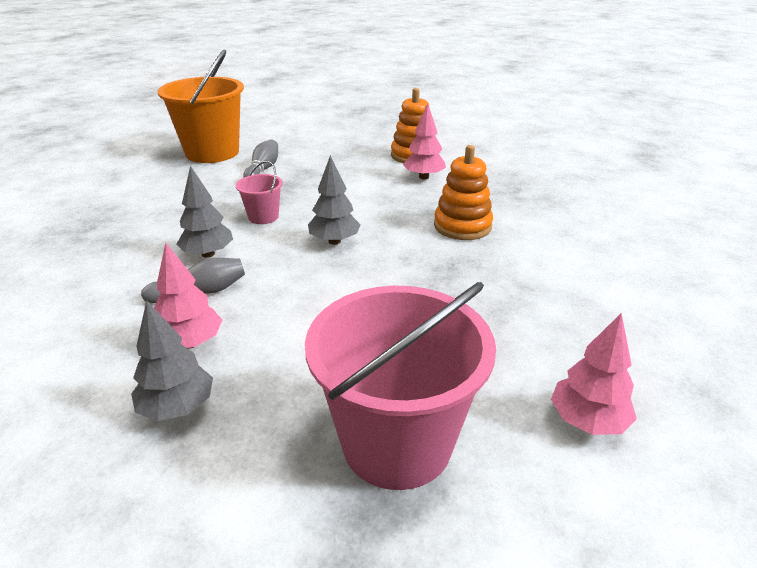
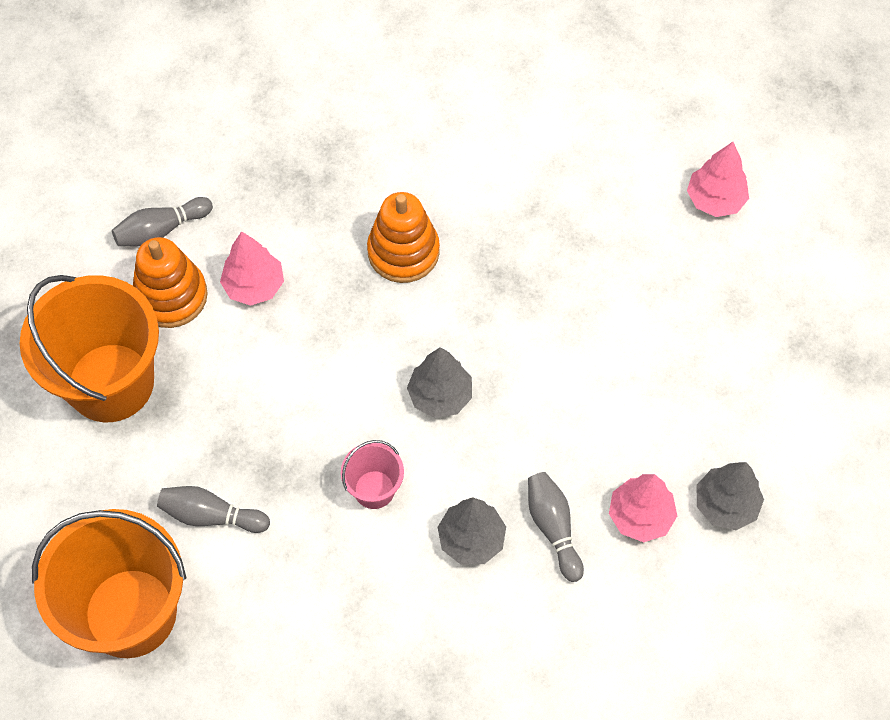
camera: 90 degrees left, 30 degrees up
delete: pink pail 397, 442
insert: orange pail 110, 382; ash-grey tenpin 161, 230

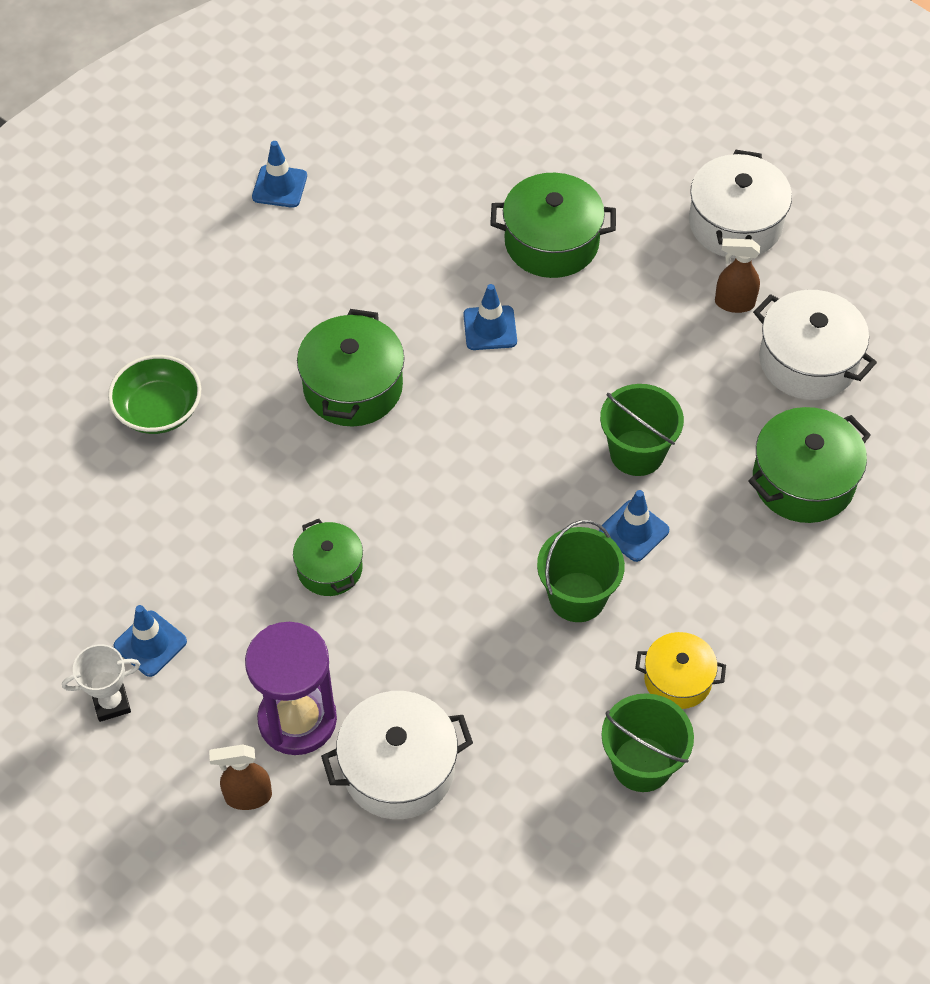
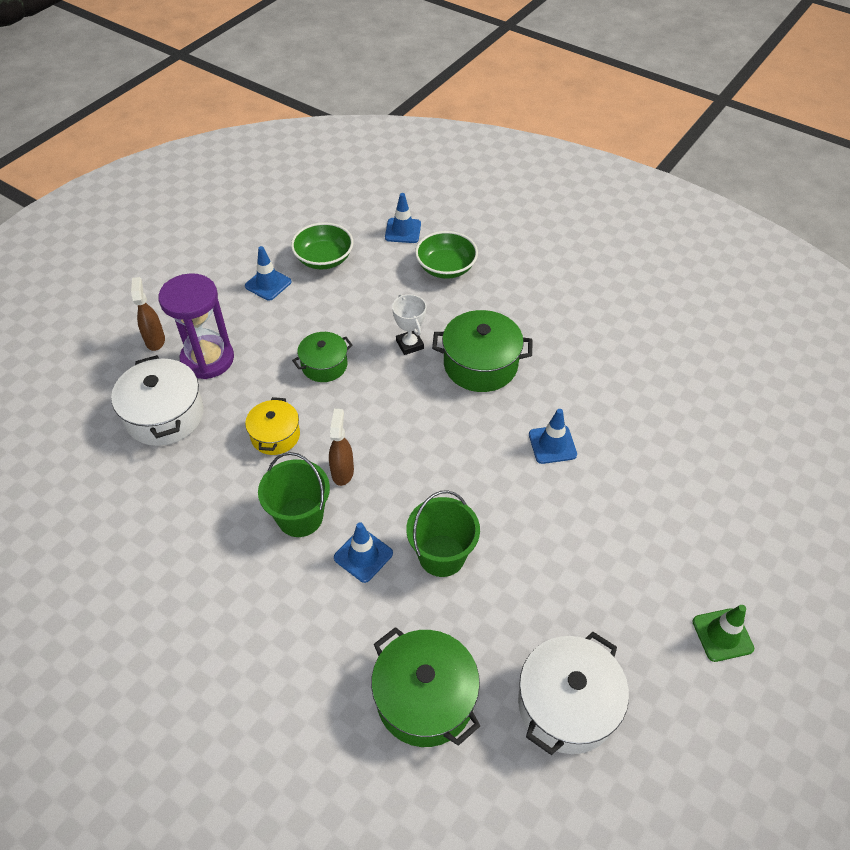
camera: 85 degrees right, 5 degrees down
delete: emerald pot 551, 242; emerald pail 642, 764
insert: emerald bowl 324, 259
move: white award cup 111, 703 to 409, 344; royal blue traffic cone 279, 186 to 403, 231; yellow pot 677, 679 to 275, 435; brown spray bottle 734, 303 to 342, 472
replace: white pot 735, 224 to emerald traffic cone 722, 635

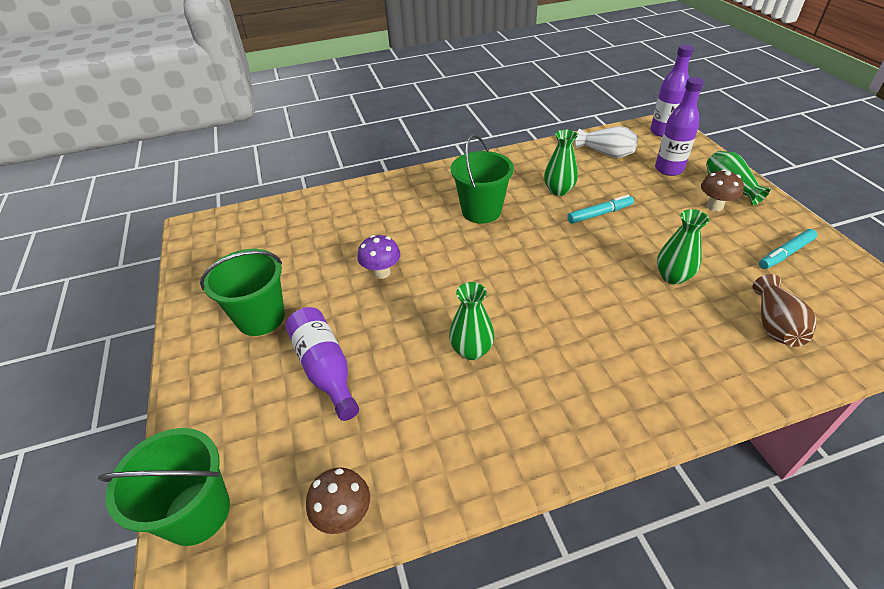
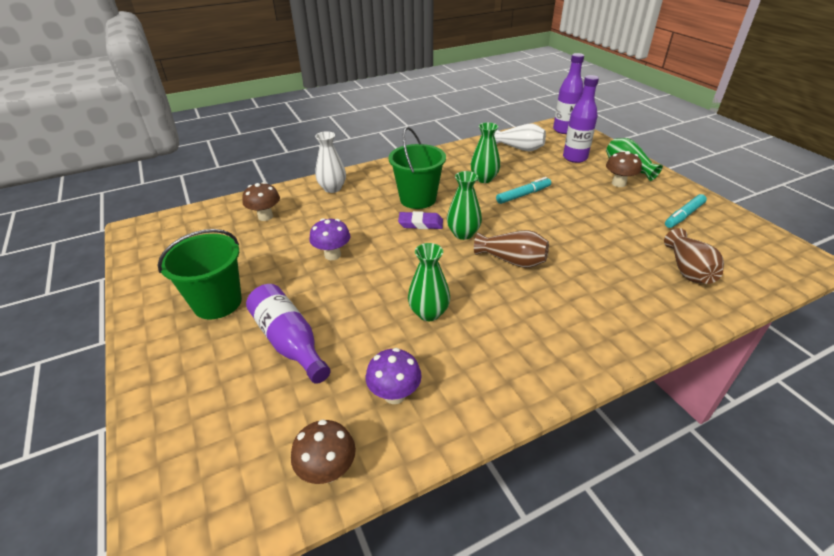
camera: 10 degrees left, 5 degrees down
delete: emerald pail 197, 512
insert: brown mushroom 265, 216; white flower vase 332, 188; purple mushroom 394, 394; purple pencil eraser 420, 223; brown flower vase 512, 260
move: emerald flower vase 672, 276 to 463, 234

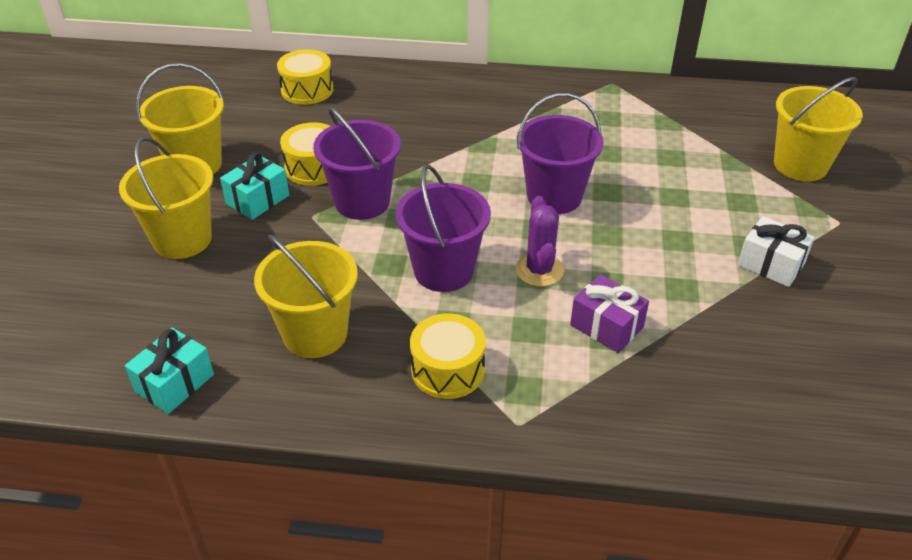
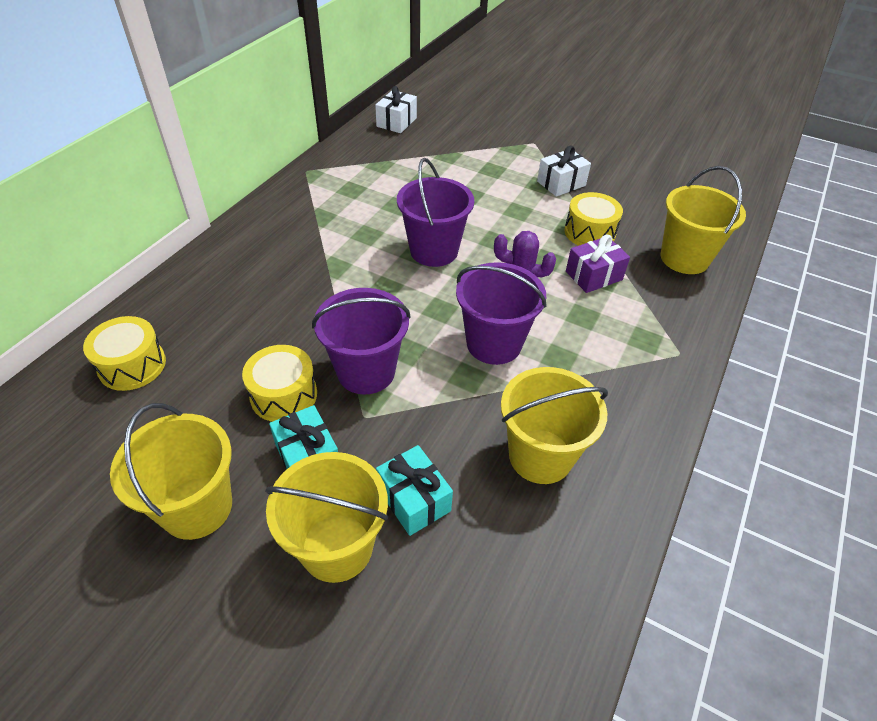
camera: 70 degrees left, 5 degrees up
insert: white gift 396, 122
move: aqua gift 174, 383 to 414, 500; yellow drum 448, 370 to 589, 232; yellow pail 800, 165 to 684, 258

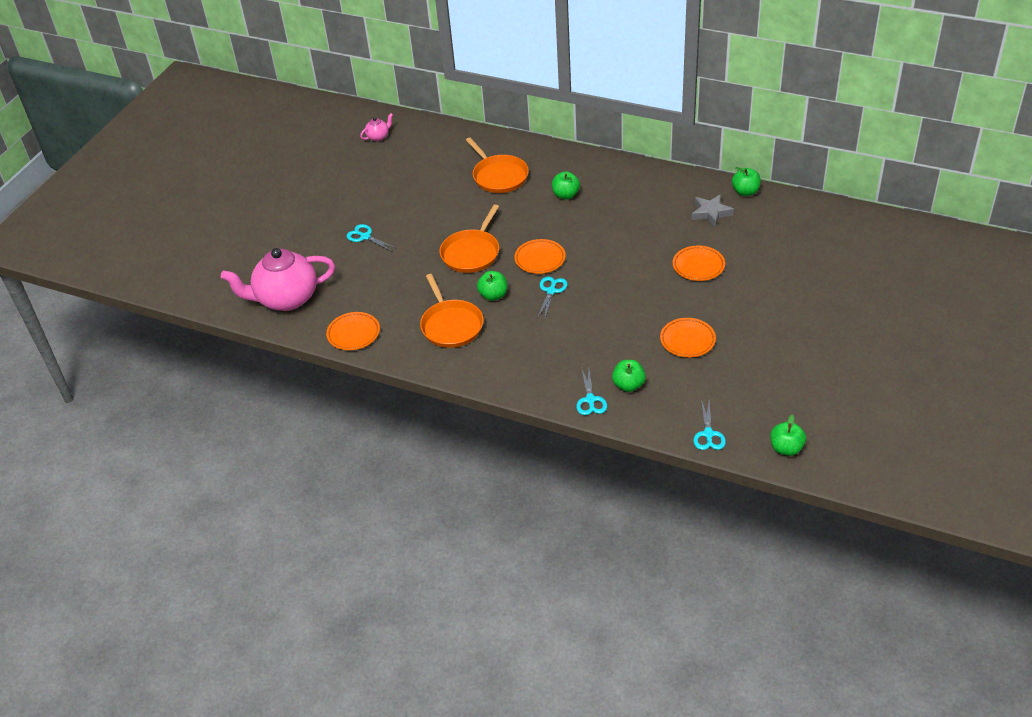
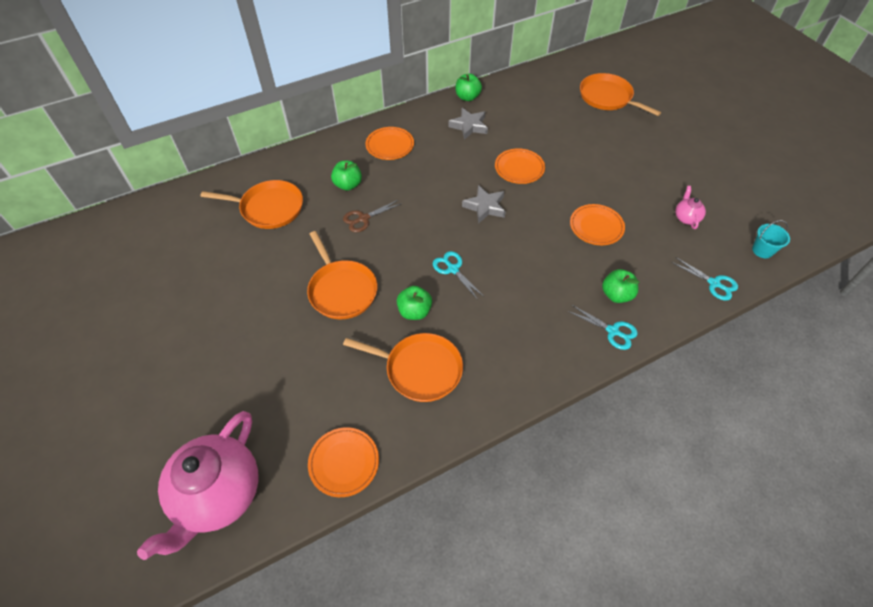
camera: 55 degrees left, 10 degrees up
delete: aqua scissors 365, 237
insert: brown scissors 363, 218; ash-grey star shape 485, 207; orange pan 608, 97
move: pink tea pot 378, 137 to 686, 218; orange plate 540, 259 to 390, 146
replace: emerald apple fruit 786, 448 to aqua pail 762, 250

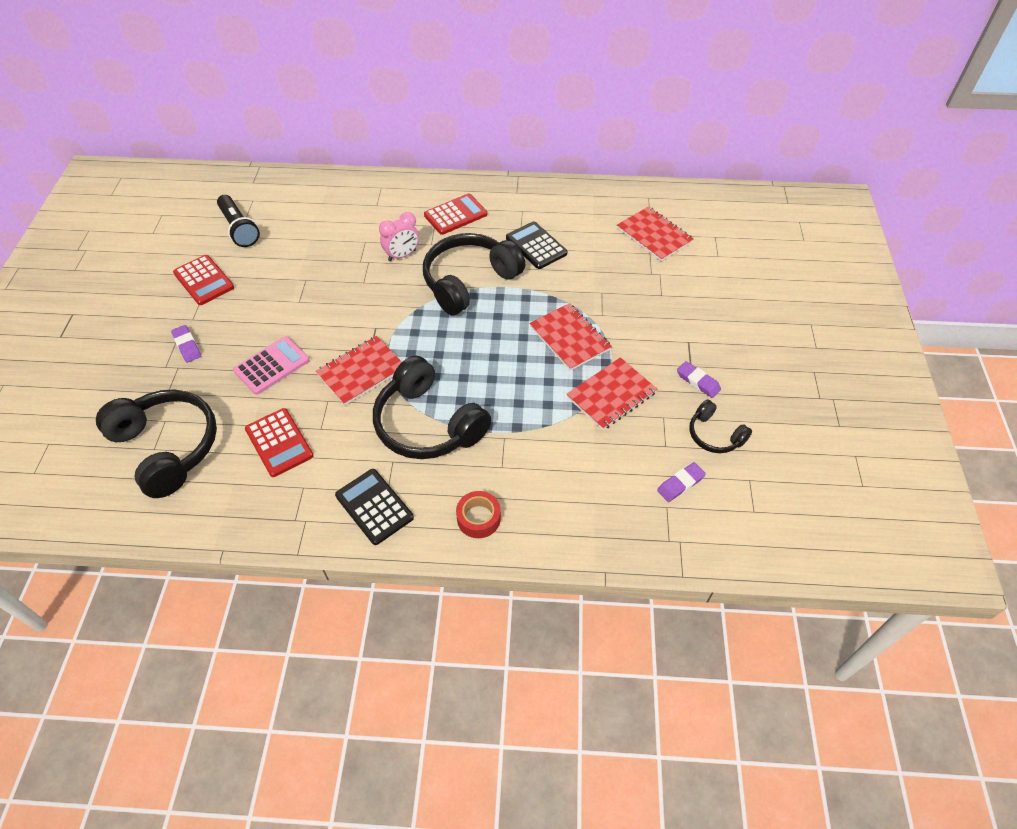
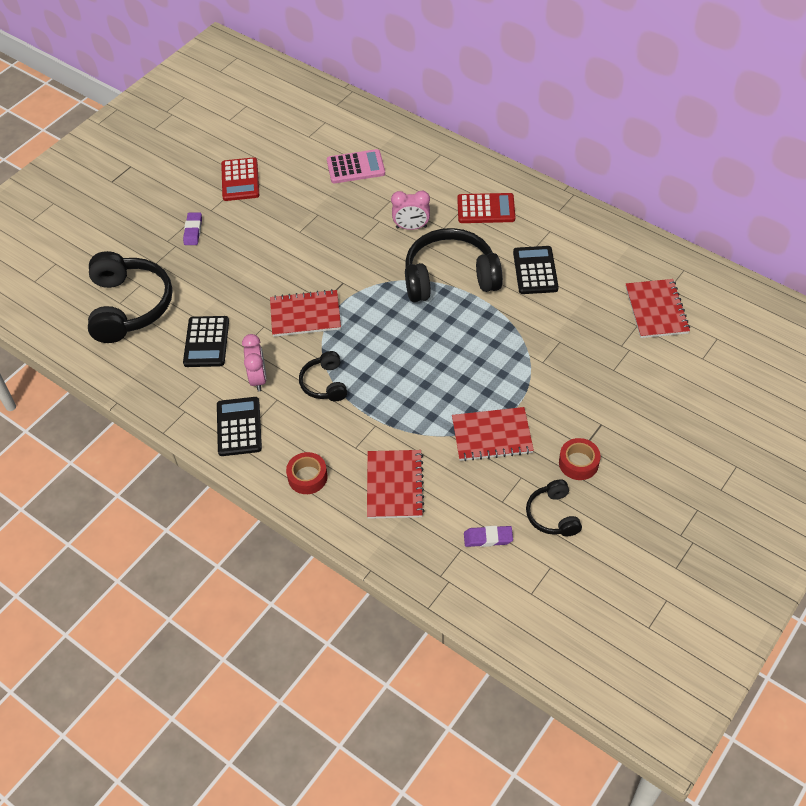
camera: 35 degrees right, 0 degrees up
delete: black pocket torch 239, 229
insert: pink alarm clock 258, 379
move: pink pocket calculator 272, 366 to 356, 167; crimson exercise book 570, 338 to 395, 485
replace: purple pencil eraser 698, 381 to crimson roll of tape 578, 463
recolor: crimson pocket calculator 279, 443 to black pocket calculator 206, 342
resize: black over-ear headphones 428, 424 = 325, 383 x0.51

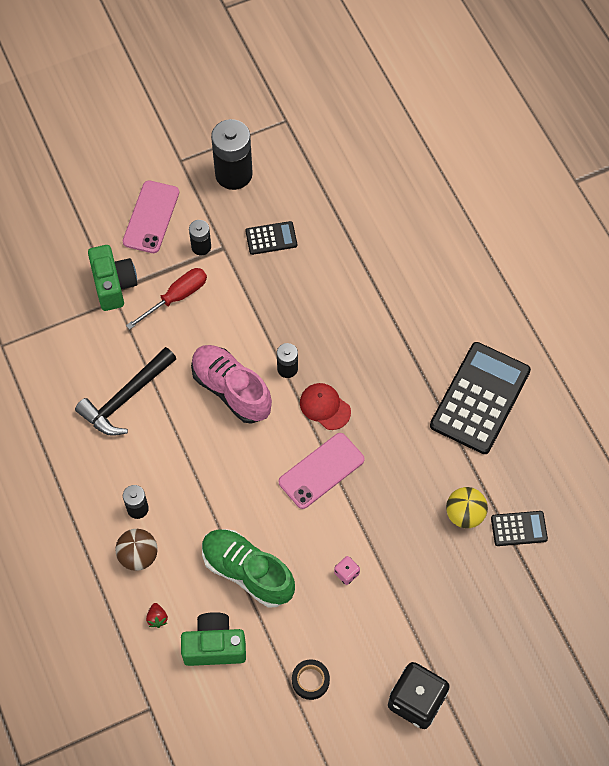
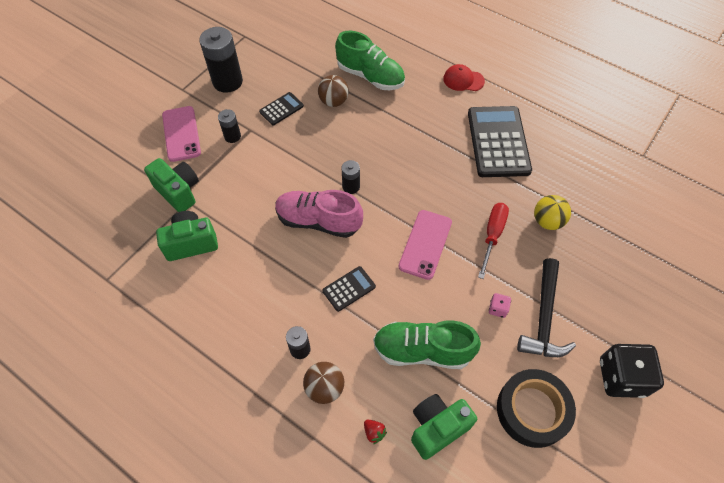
camera: 30 degrees left, 5 degrees down
insert: emerald photo camera 191, 243; brown ball 333, 101; emerald shoe 370, 76
move: black hammer 126, 398 to 544, 317; crimson screwdriver 176, 297 to 492, 235; crimson baseball cap 325, 407 to 463, 80; black pocket calculator 519, 528 to 349, 289
resize: black roll of tape 310, 680 = 532, 410 x1.99

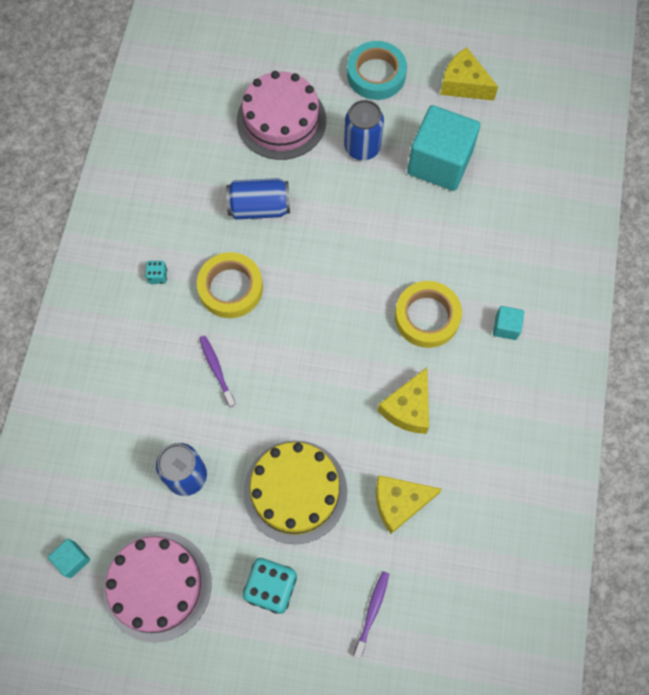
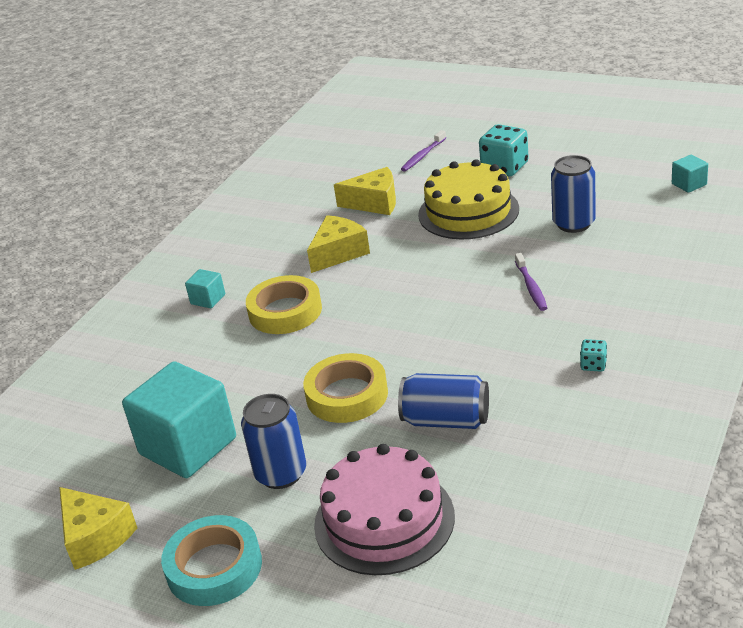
camera: 160 degrees left, 35 degrees down
delete: pink layer cake 157, 586
move: yellow roll of tape 230, 288 to 347, 395

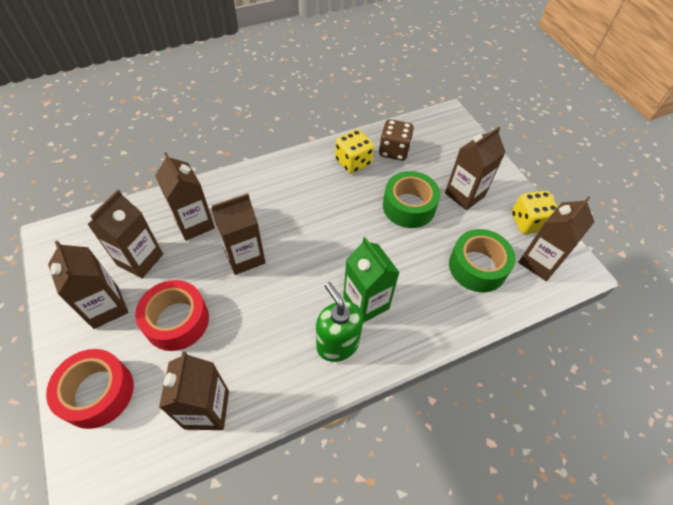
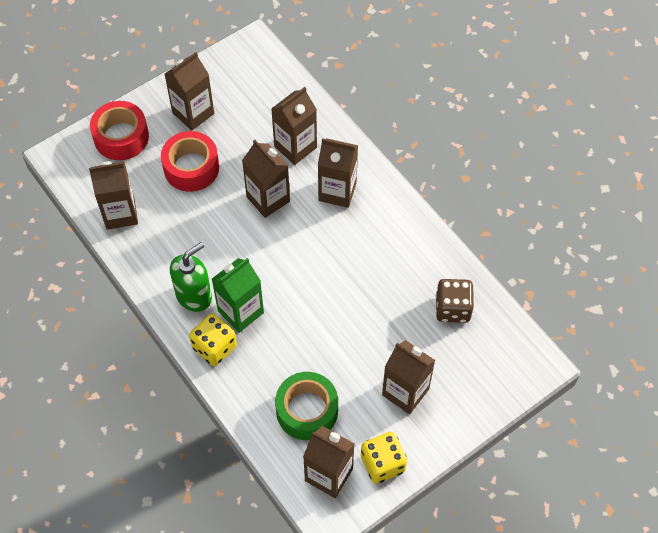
camera: 80 degrees right, 5 degrees up
delete: emerald roll of tape 409, 206
move: brown milk carton 140, 259 to 337, 191; yellow game die 353, 162 to 214, 347

